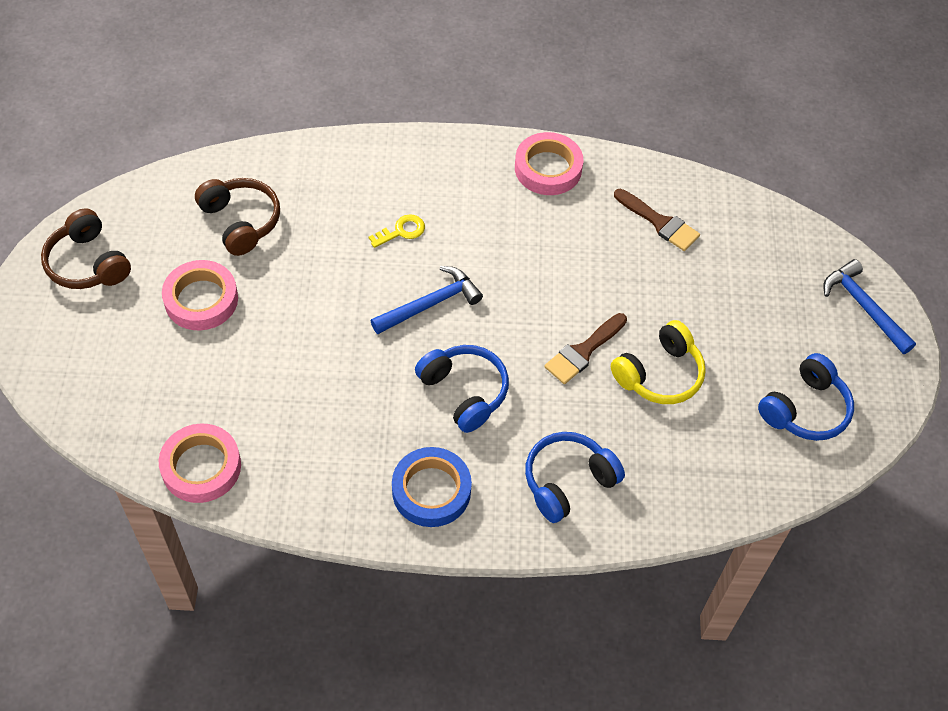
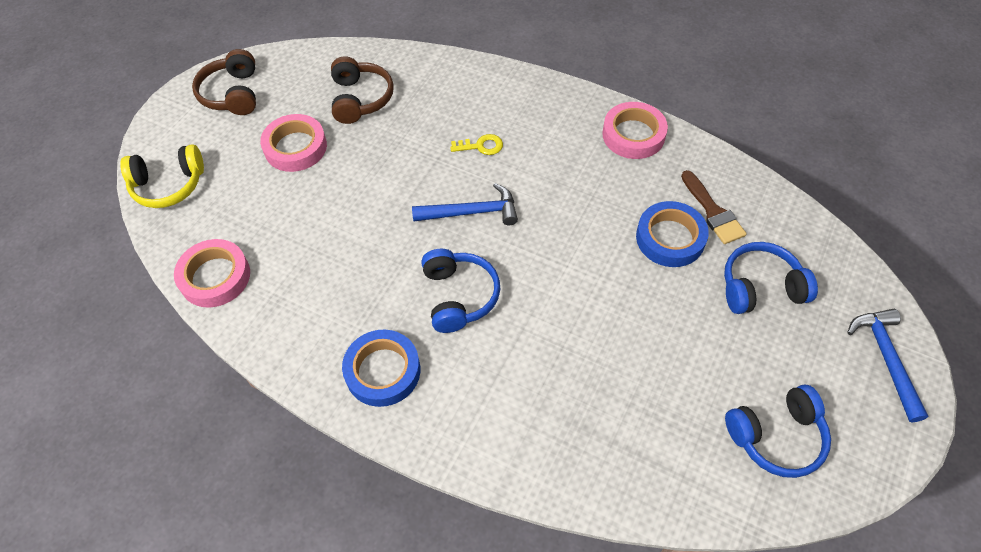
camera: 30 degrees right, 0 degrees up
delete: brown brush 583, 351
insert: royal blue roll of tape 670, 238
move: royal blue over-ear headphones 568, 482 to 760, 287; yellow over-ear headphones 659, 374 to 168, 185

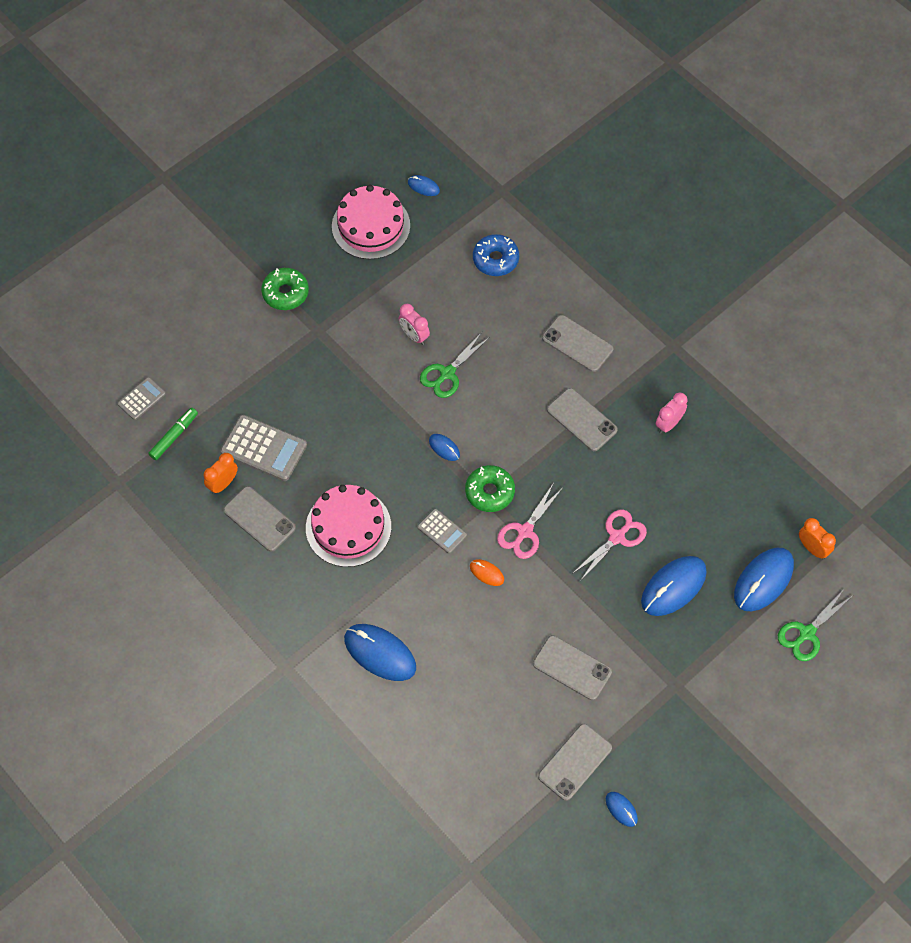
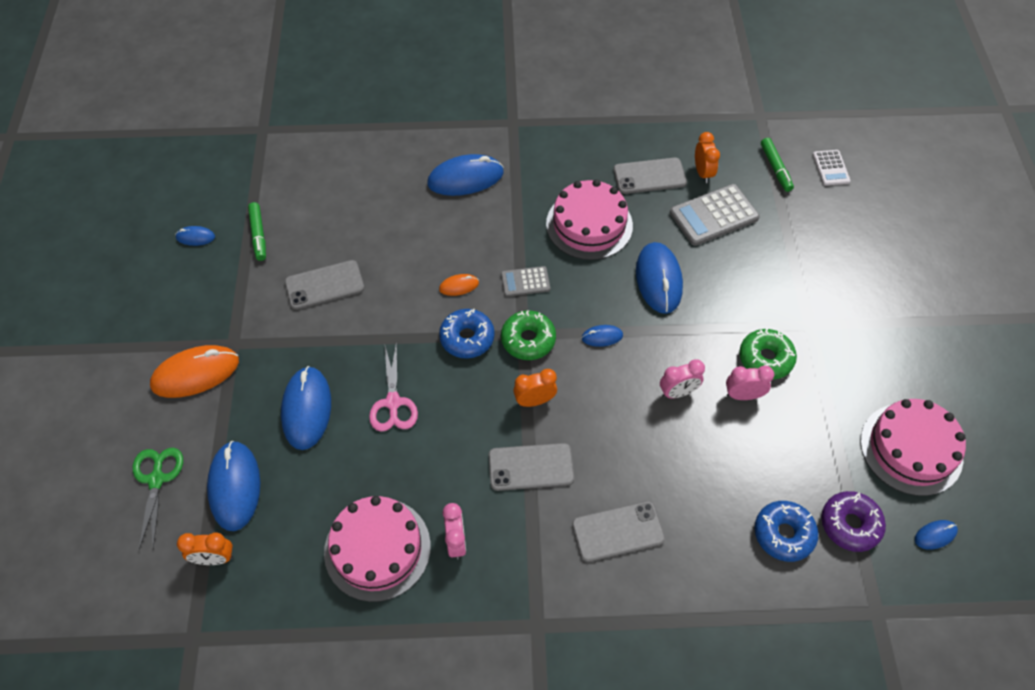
camera: 130 degrees right, 5 degrees down
insert: orange computer mouse 195, 374; pink layer cake 377, 549; orange alarm clock 534, 401; royal blue computer mouse 658, 280; purple donut 850, 524
move: emerald donut 285, 293 to 765, 359
replace: emerald scissors 447, 374 to pink alarm clock 678, 392; pink scissors 524, 532 to royal blue donut 467, 338; ash-grey mobile phone 575, 762 to emerald marker 258, 235
recolor: ash-grey pocket calculator 141, 399 to white pocket calculator 830, 168

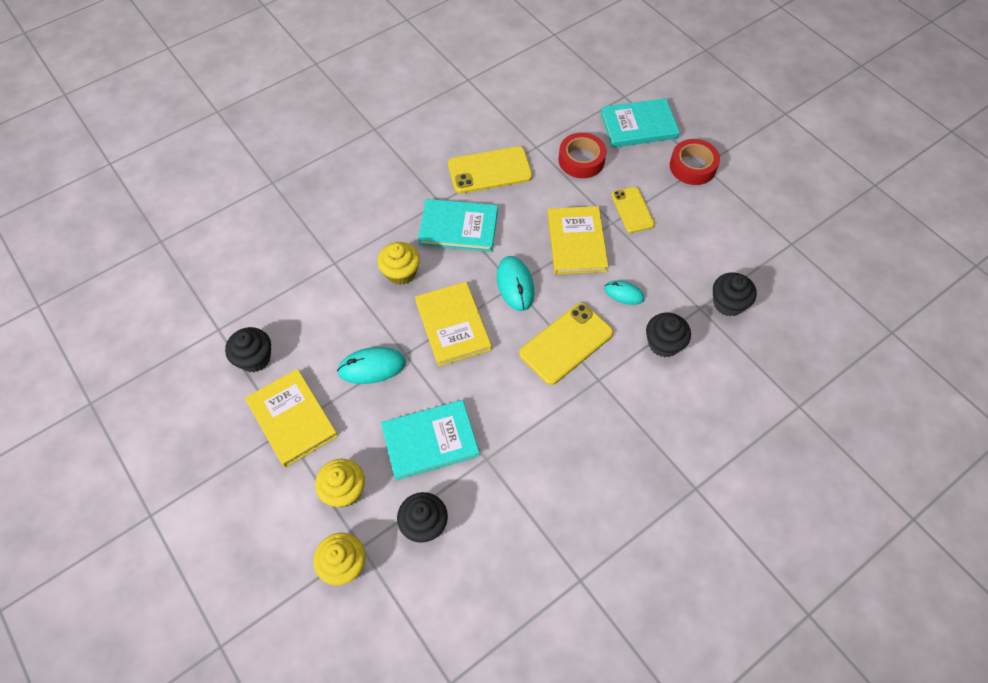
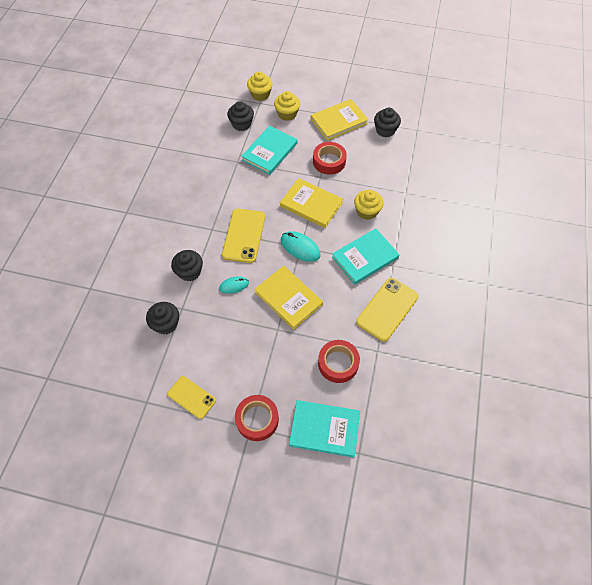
camera: 140 degrees right, 0 degrees up
move: yellow mobile phone 632, 210 to 191, 397
replace: aqua computer mouse 372, 367 to crimson roll of tape 329, 161
rotate: yellow book 292, 419 = 339, 121 45 degrees counterclockwise; aqua book 638, 125 = 324, 429 60 degrees clockwise

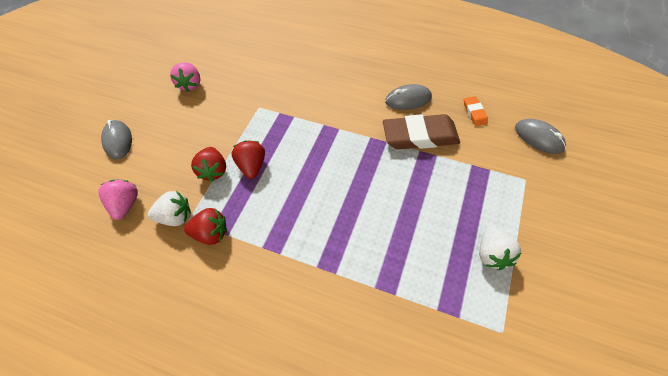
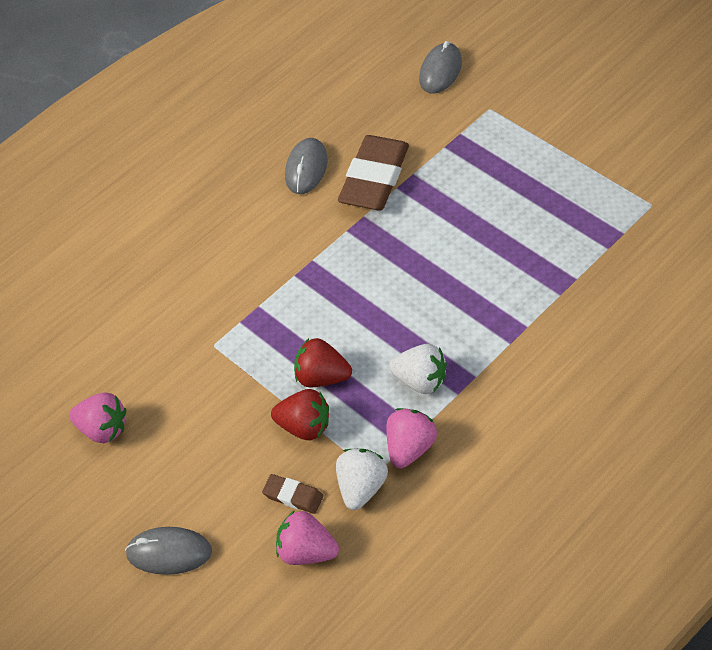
camera: 65 degrees left, 5 degrees down
delete: orange pencil eraser 474, 113
insert: brown pencil eraser 293, 496
move: white toy strawberry 492, 254 to 420, 380
recolor: crimson toy strawberry 211, 233 to pink toy strawberry 410, 448
rotate: ash-grey computer mouse 539, 138 = 440, 71 45 degrees counterclockwise

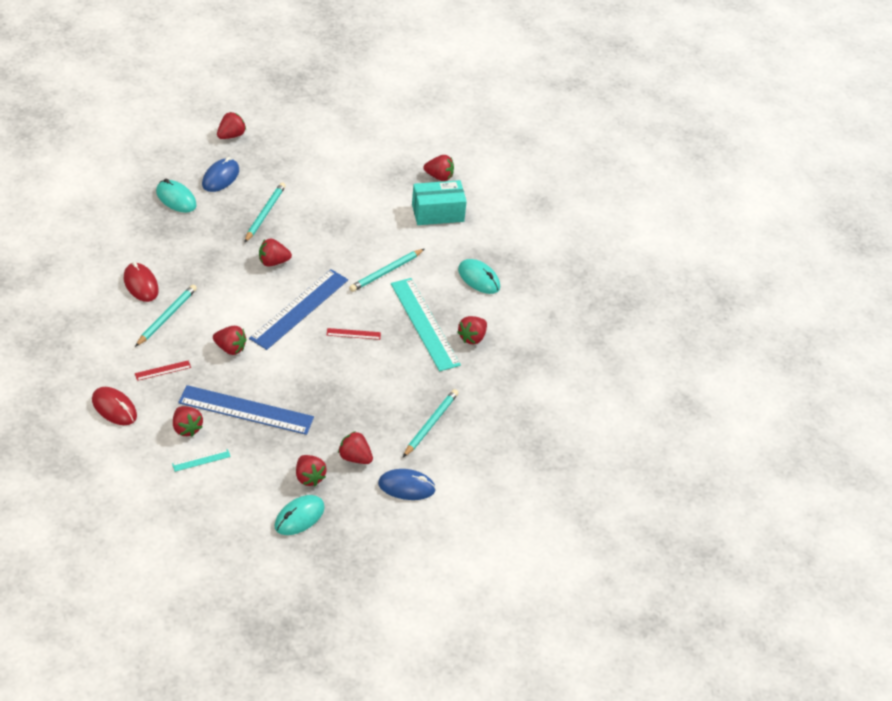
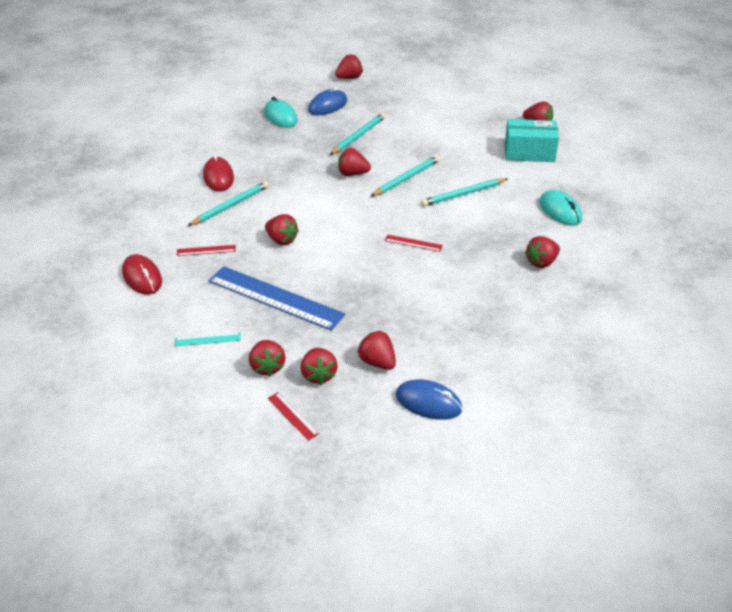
camera: 20 degrees right, 5 degrees down
delete: royal blue measuring stick 299, 309; aqua measuring stick 424, 324
move: crimson toy strawberry 186, 428 to 267, 367; aqua lead pencil 430, 424 to 406, 178
replace: aqua computer mouse 299, 517 to crimson measuring stick 292, 416

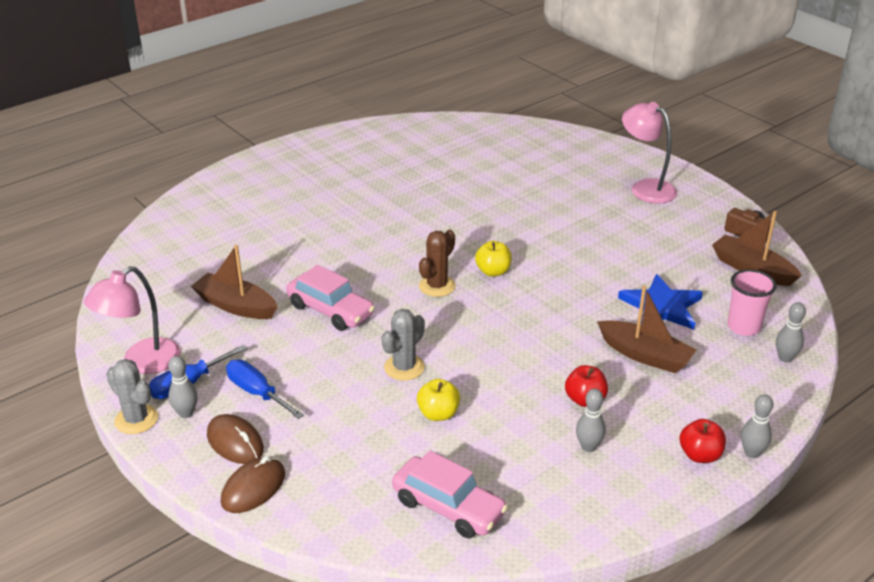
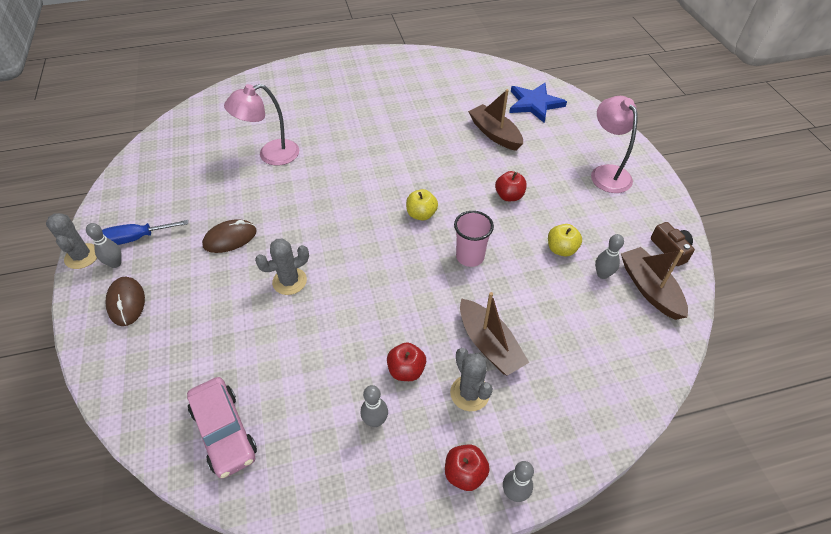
camera: 25 degrees right, 15 degrees up
delete: royal blue screwdriver 257, 393; pink toy car 330, 310; brown saguaro cactus 437, 286
insert: ash-grey saguaro cactus 469, 393; crimson apple fruit 509, 196
move: pink reading lamp 142, 362 to 271, 155; brown boat 236, 306 to 494, 134; brown computer mouse 253, 488 to 230, 238; yellow apple fruit 438, 414 to 561, 249; royal blue star shape 661, 307 to 534, 104; pink beaker 743, 327 to 470, 257; ash-grey tenpin 785, 358 to 602, 274

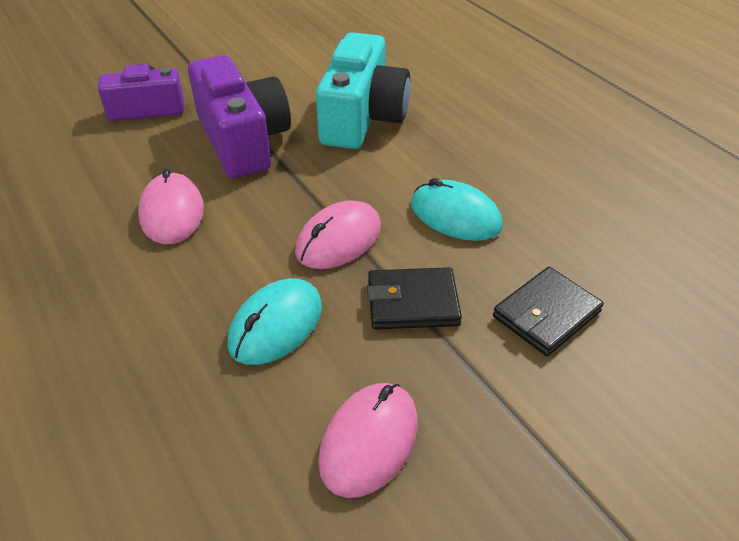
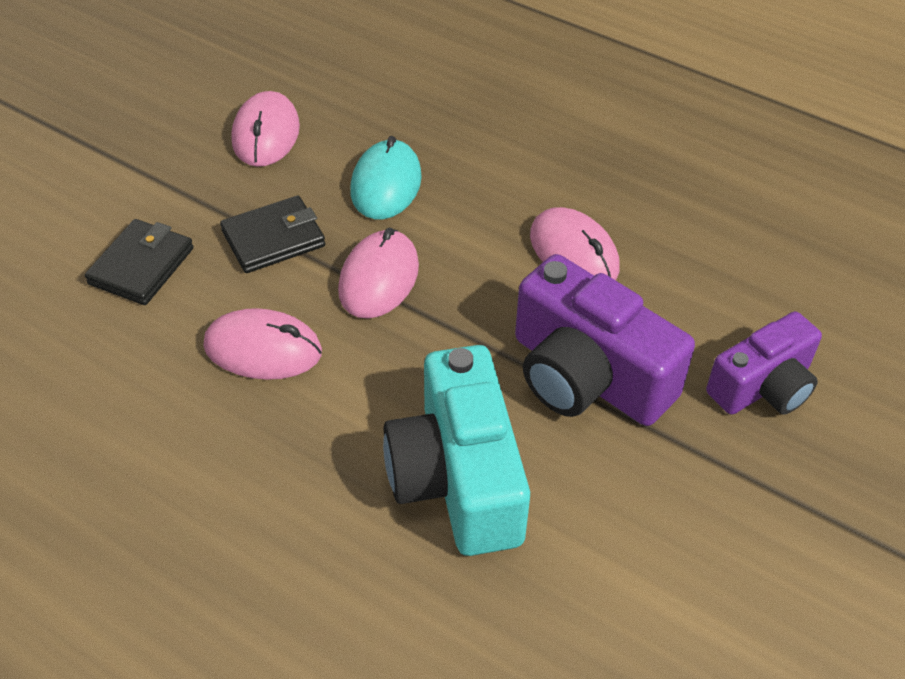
camera: 155 degrees right, 5 degrees up
recolor: aqua computer mouse 455, 215 to pink computer mouse 263, 349

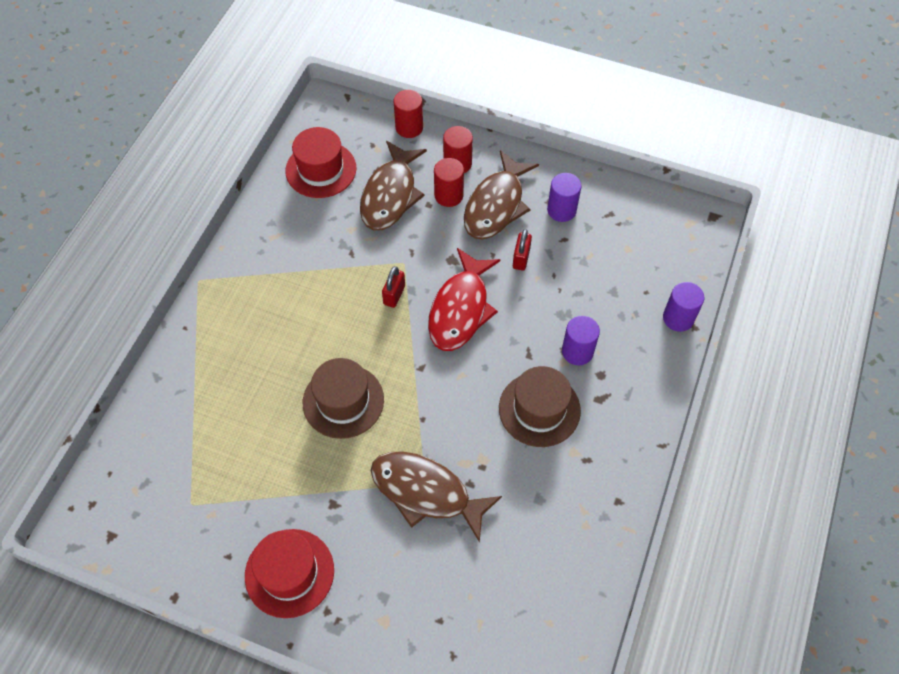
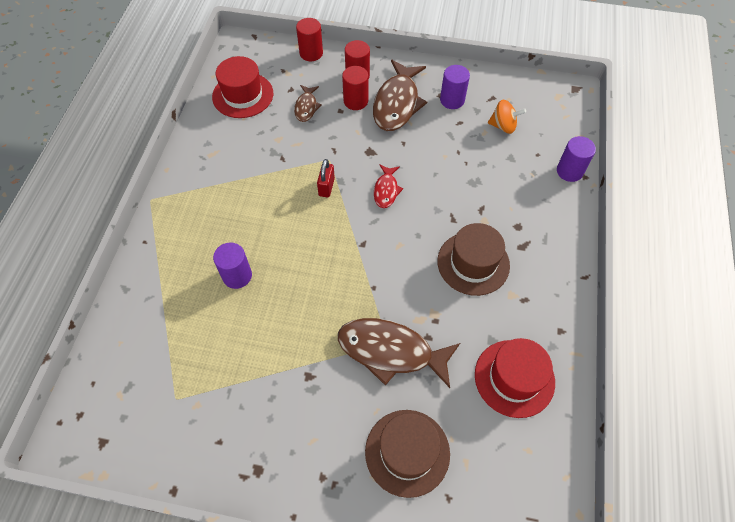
camera: 10 degrees left, 0 degrees up
delete: crimson lock 521, 258
insert: orange whirligig 503, 126
move: crimson top hat 289, 573 to 514, 378; brown top hat 343, 401 to 407, 452; purple cylinder 577, 351 to 237, 276
resize: brown toy fish 390, 195 = 306, 107 x0.51; crimson toy fish 460, 309 = 386, 190 x0.51

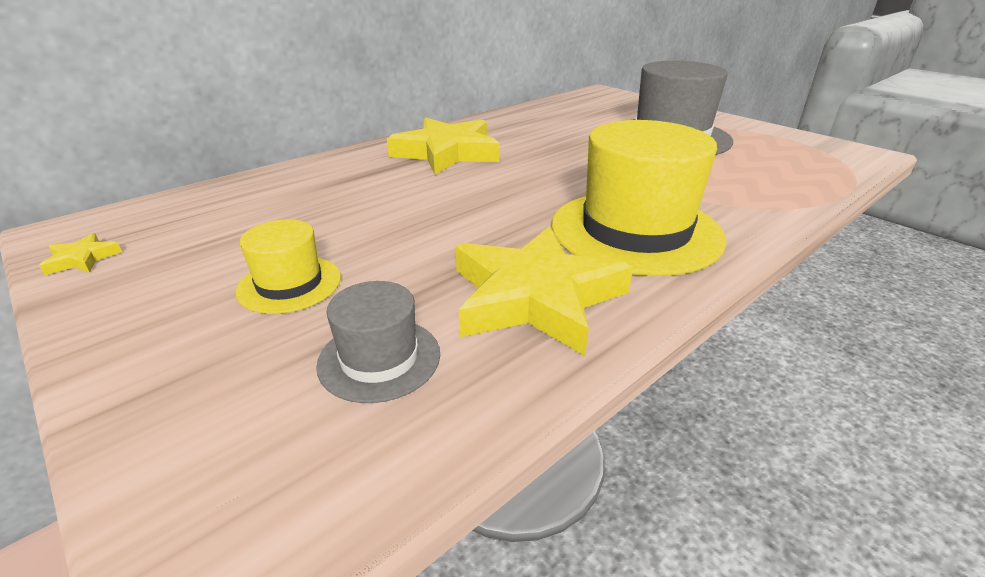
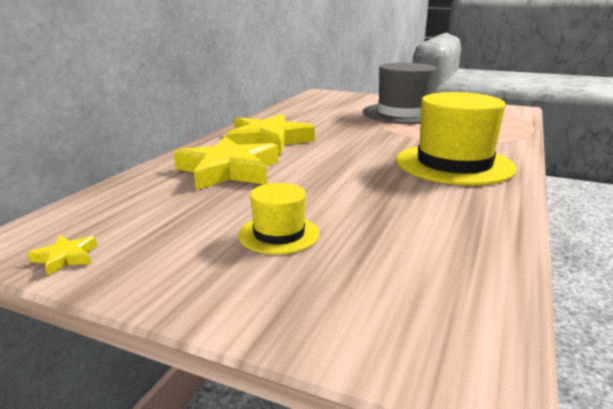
camera: 25 degrees left, 10 degrees down
delete: ash-grey top hat 379, 359
move: yellow star shape 535, 297 to 228, 171

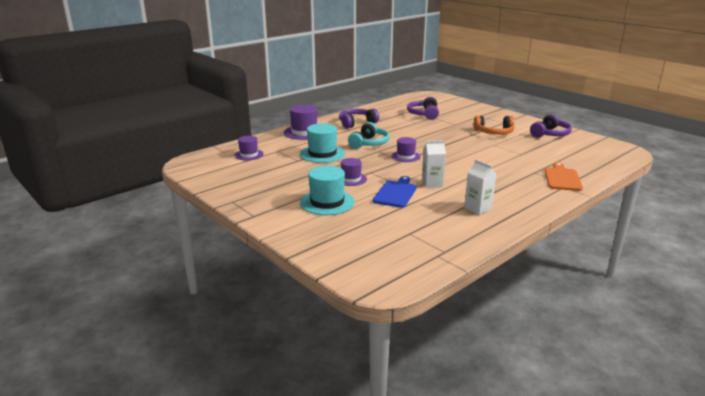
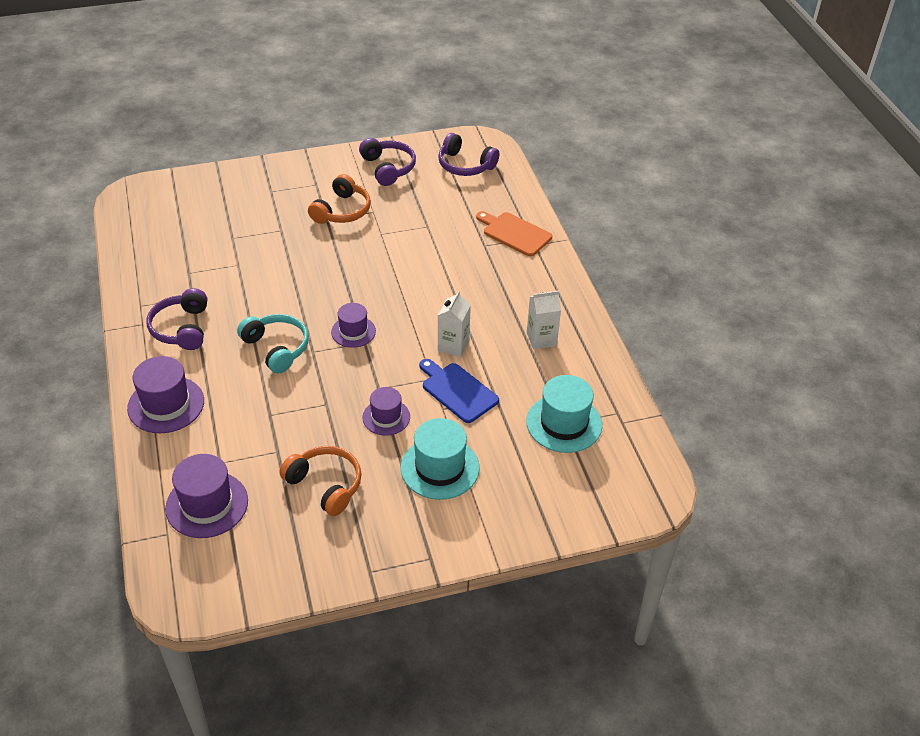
camera: 65 degrees left, 20 degrees up
insert: orange over-ear headphones 325, 485
move: aqua top hat 322, 154 to 564, 423; purple over-ear headphones 424, 114 to 465, 165
resize: purple top hat 249, 155 = 207, 504 x1.59

